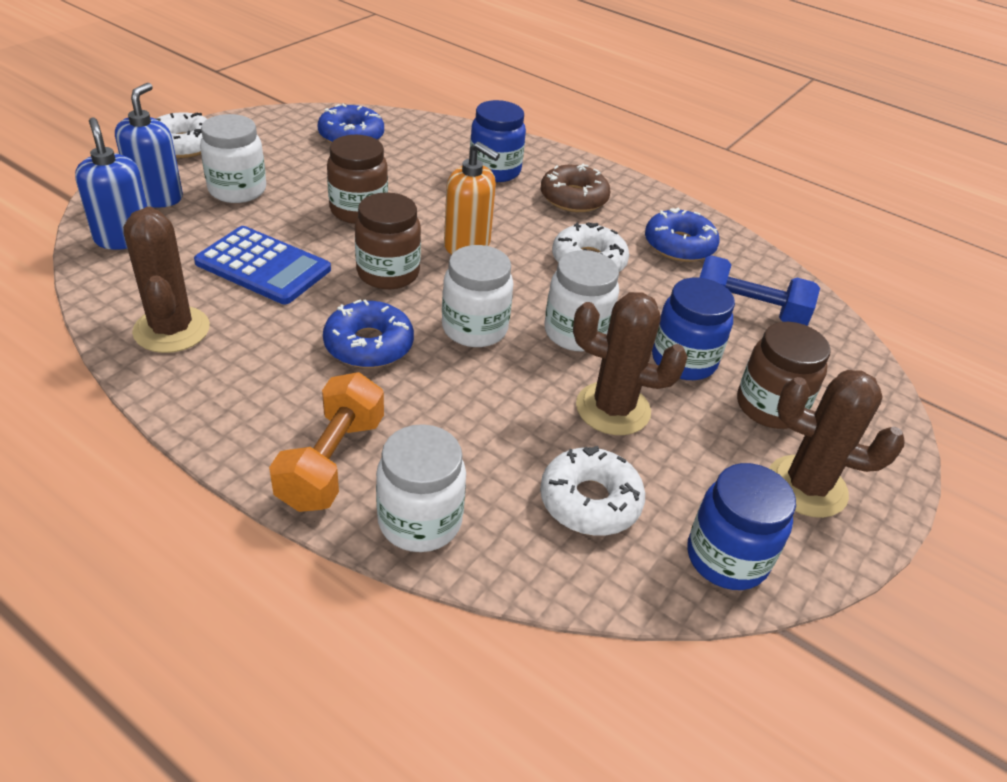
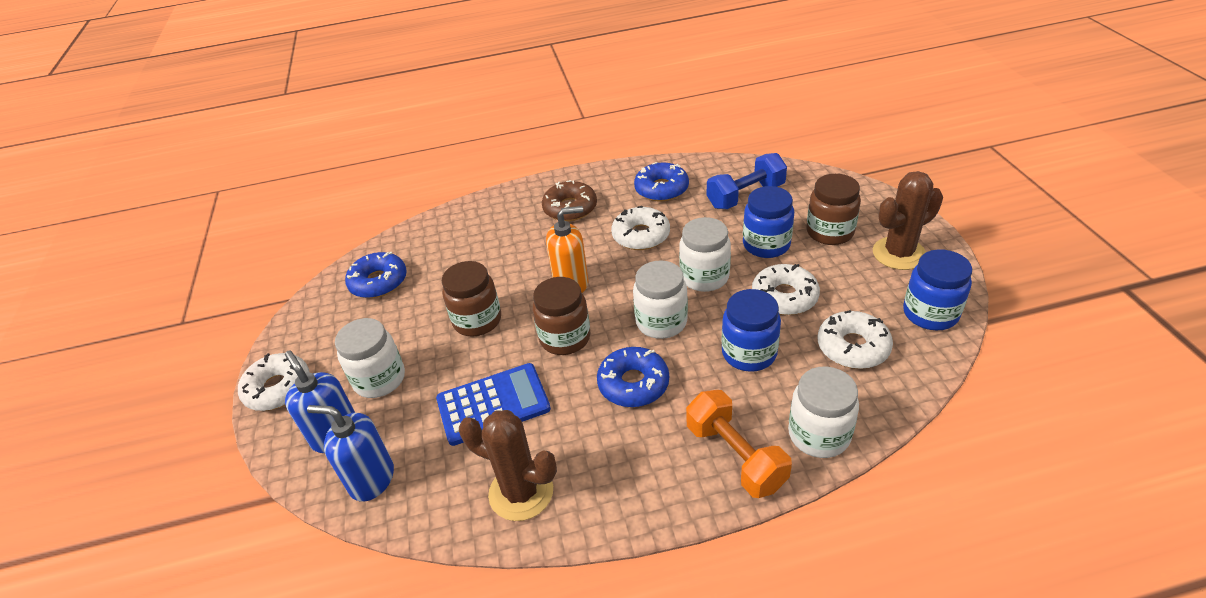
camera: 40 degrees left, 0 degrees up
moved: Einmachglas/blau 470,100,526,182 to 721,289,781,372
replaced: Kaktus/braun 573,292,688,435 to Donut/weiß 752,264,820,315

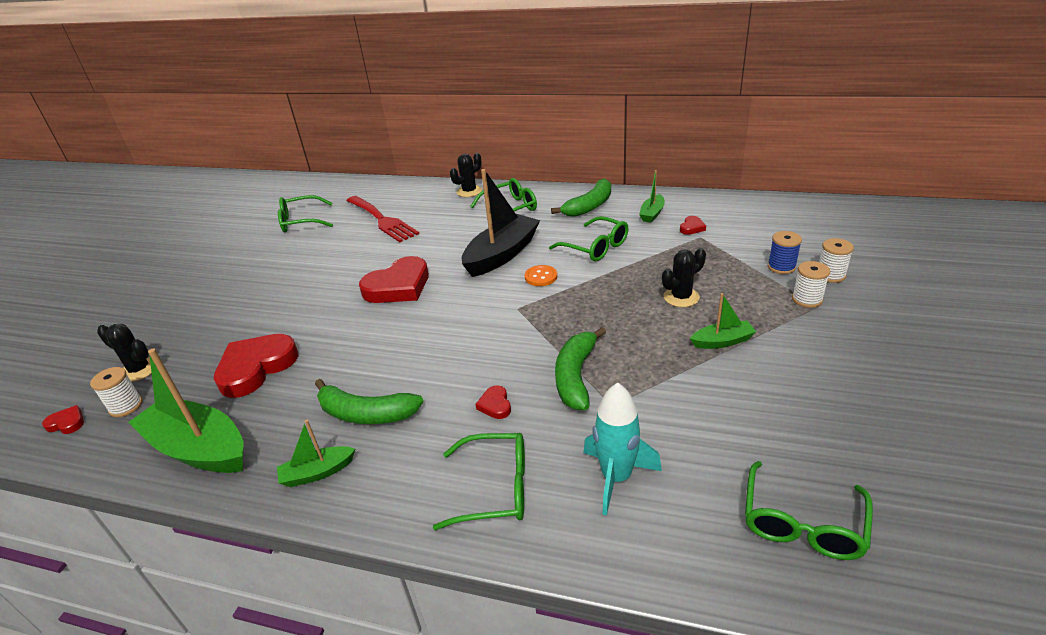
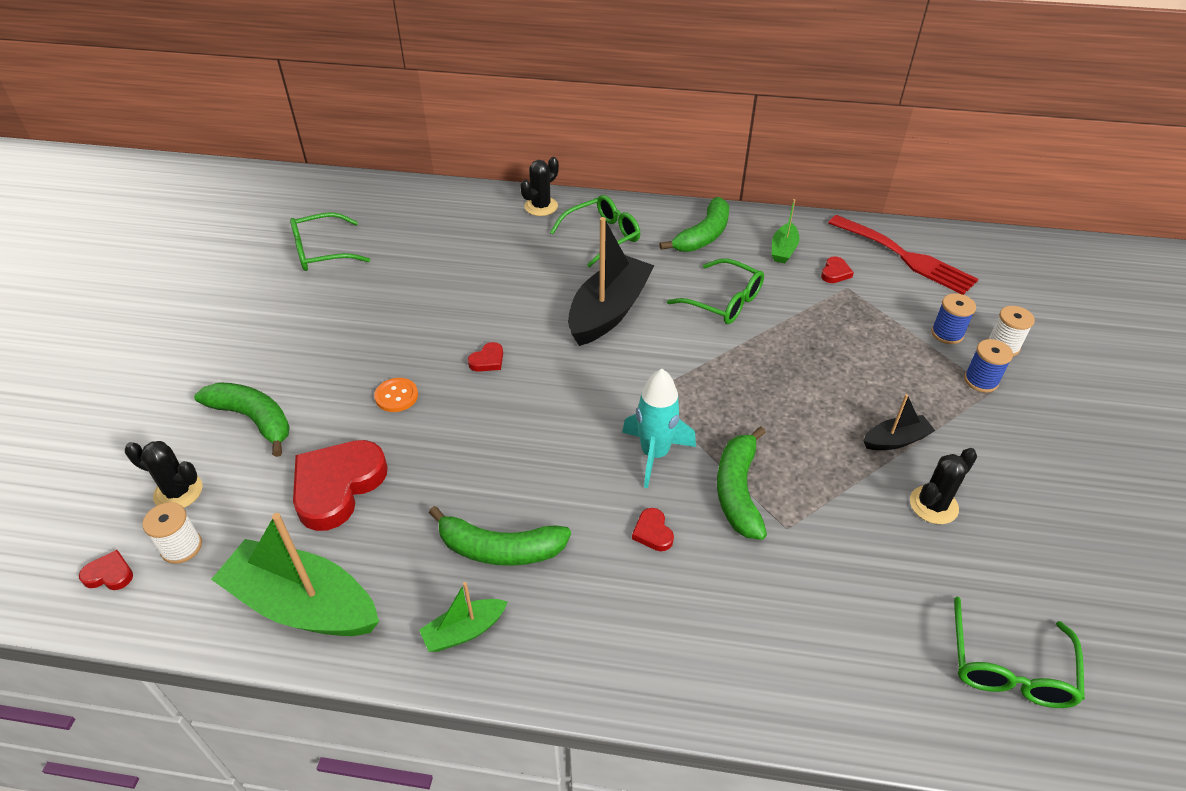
camera: 10 degrees left, 10 degrees up
removed: Brille/grün 433,433,525,530
added: Banane/grün 194,382,290,457
moved: Gabel/rot 346,196,419,242 to 828,215,978,295; Knopf/orange 525,265,557,286 to 374,378,418,412; Rakete/türkis 584,383,662,516 to 622,369,696,488; Kaktus/schwarz 662,248,706,307 to 910,448,977,524
recoloured: Boot/grün 690,293,756,349 to Boot/schwarz 863,394,935,450; Garnrolle/weiß 792,261,830,308 to Garnrolle/blau 964,339,1013,393
resized: Herz/rot 359,256,429,303 = 468,342,503,372 x0.43

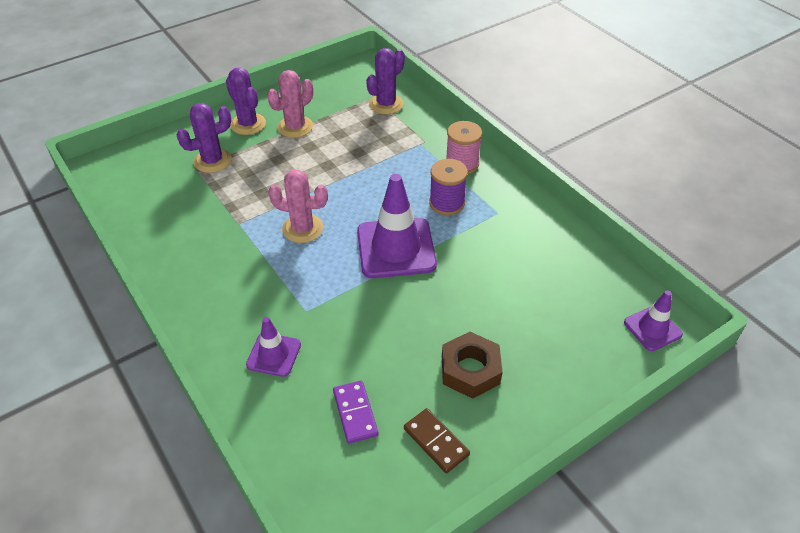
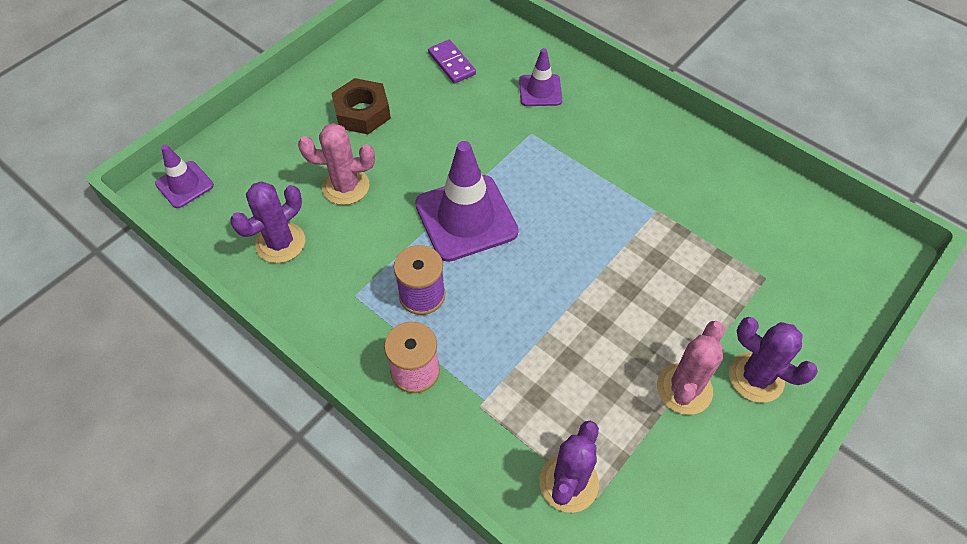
camera: 165 degrees right, 10 degrees up
removed: Dominostein/braun 404,408,470,473
moved: Kaktus/lila 177,103,231,173 to 230,181,305,263; Kaktus/rosa 268,170,328,243 to 298,123,375,205

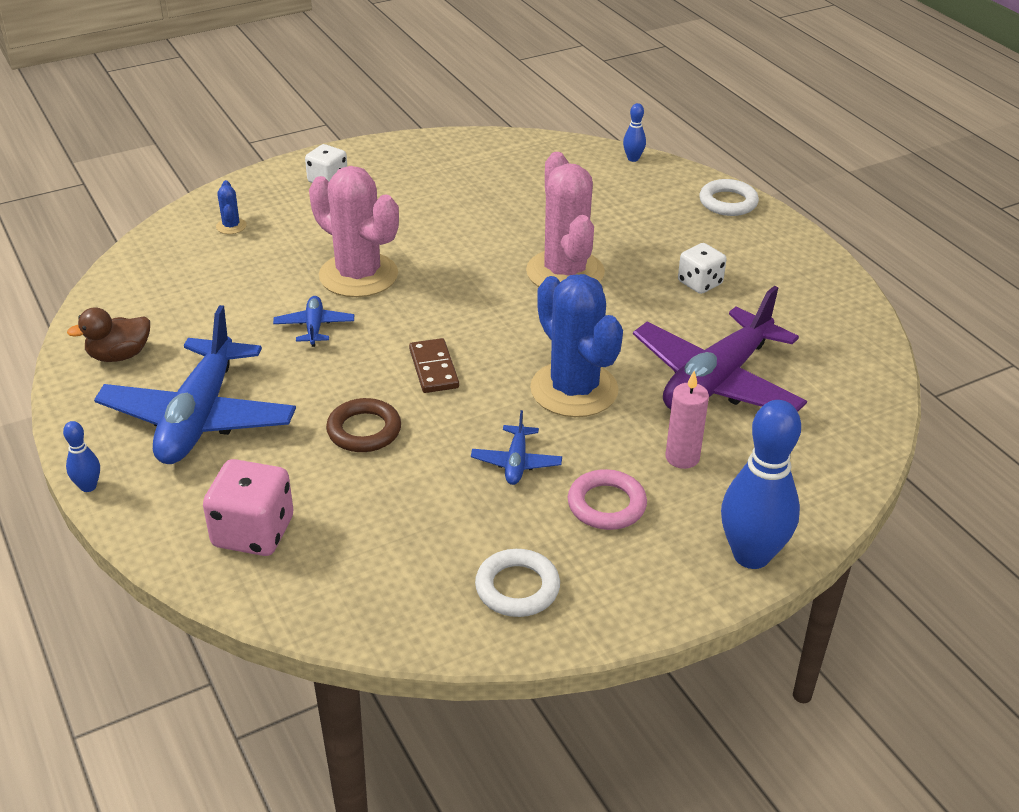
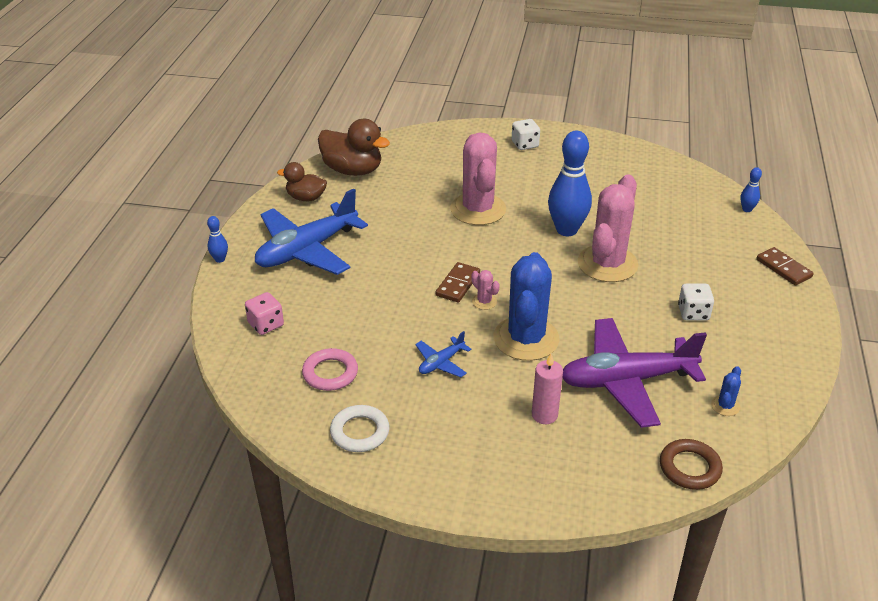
camera: 40 degrees right, 0 degrees up
removed: Flugzeug/blau 273,296,354,347
added: Ente/braun 318,119,390,176; Kaktus/rosa 471,270,500,310
moved: Kaktus/blau 216,180,247,234 to 711,366,741,416; Ring/braun 326,398,401,452 to 660,439,723,490; Ring/rosa 568,469,647,530 to 302,348,358,391; Bowlingkegel/blau 721,400,801,569 to 548,131,592,236
replaced: Ring/weiß 699,179,759,216 to Dominostein/braun 756,247,814,286
resized: Spielwürfel/rosa 203,459,294,556 = 245,292,284,335 x0.65

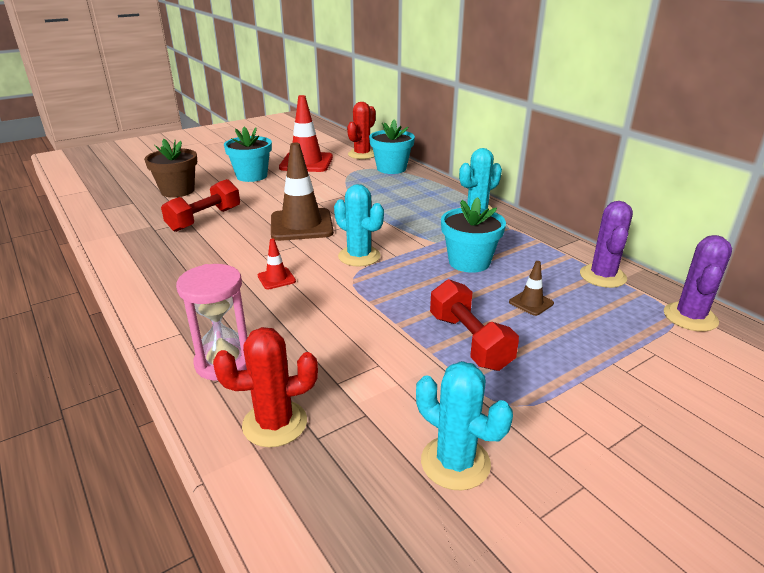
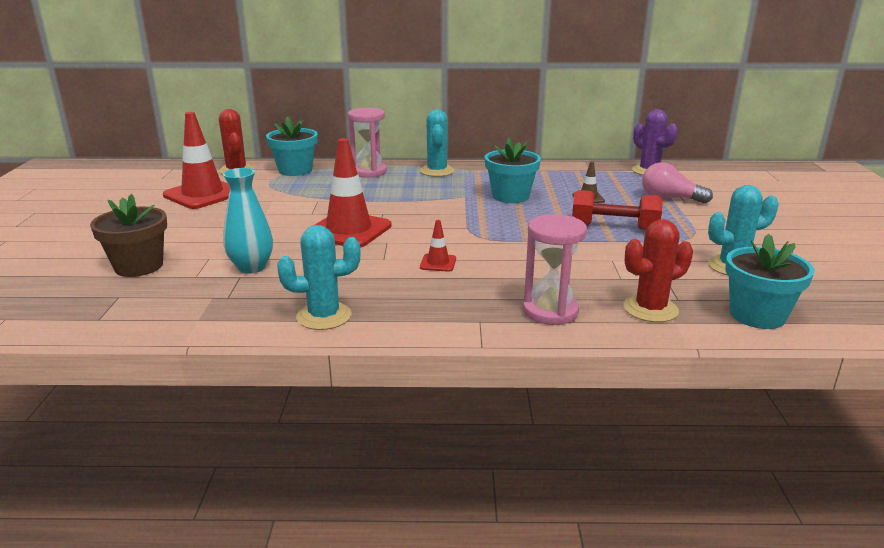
camera: 55 degrees left, 5 degrees down
removed: Kaktus/lila 580,201,633,288
added: Sanduhr/rosa 348,108,387,178; Glühbirne/rosa 642,162,713,204
moved: Blumentopf/türkis 224,127,272,182 to 725,234,815,329; Kaktus/türkis 334,184,384,267 to 277,225,361,330
replaced: Hantel/rot 161,179,240,232 to Vase/türkis 223,168,273,273
recoloured: Leitkegel/braun 271,142,334,241 to Leitkegel/rot 313,138,392,248
turned: Kaktus/rot 213,327,318,447 = 624,219,693,322 45 degrees clockwise

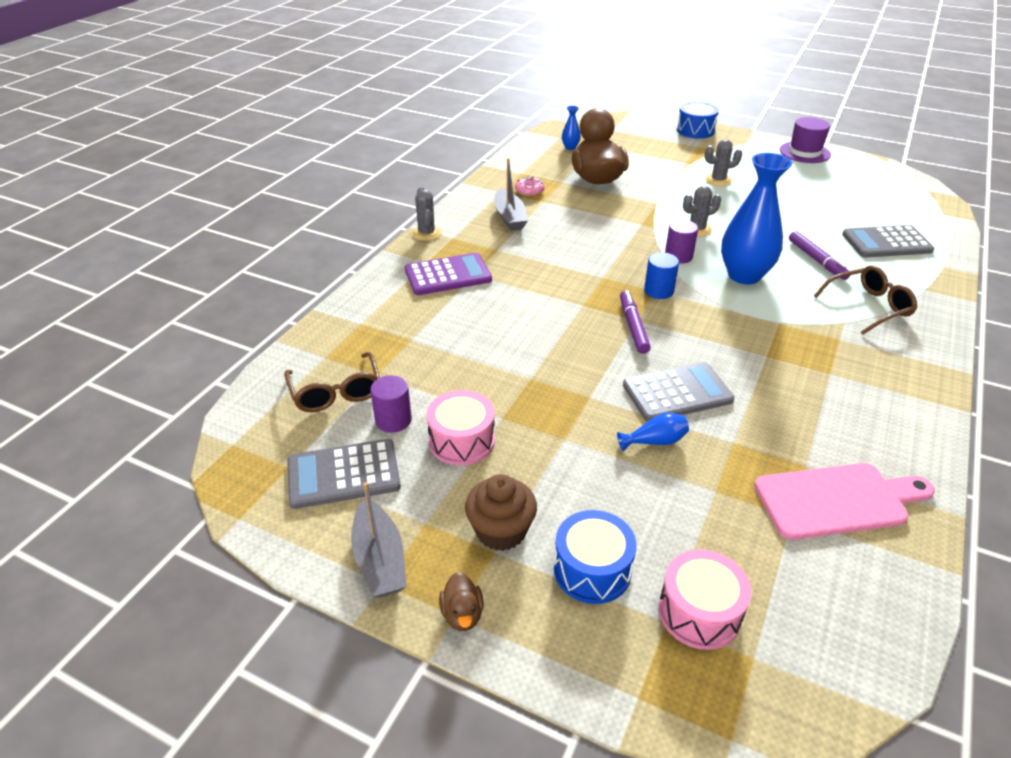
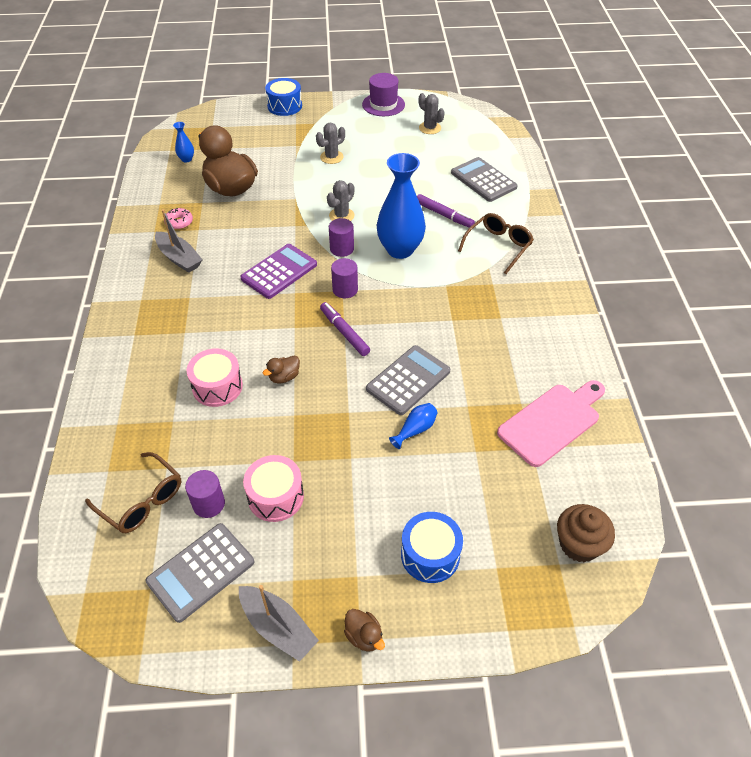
camera: 30 degrees left, 10 degrees up
added: Ente/braun 263,355,300,383
moved: Taschenrechner/lila 405,253,492,295 to 240,244,317,299; Kaktus/grau 412,187,441,241 to 419,93,445,134; Muffin/braun 465,474,537,551 to 557,504,615,562; Trommel/rosa 659,549,751,650 to 187,349,243,407
recoloured: Vollzylinder/blau 644,252,679,299 to Vollzylinder/lila 331,258,358,298
turned: Taschenrechner/grau 842,225,934,257 = 451,157,518,202 90 degrees clockwise

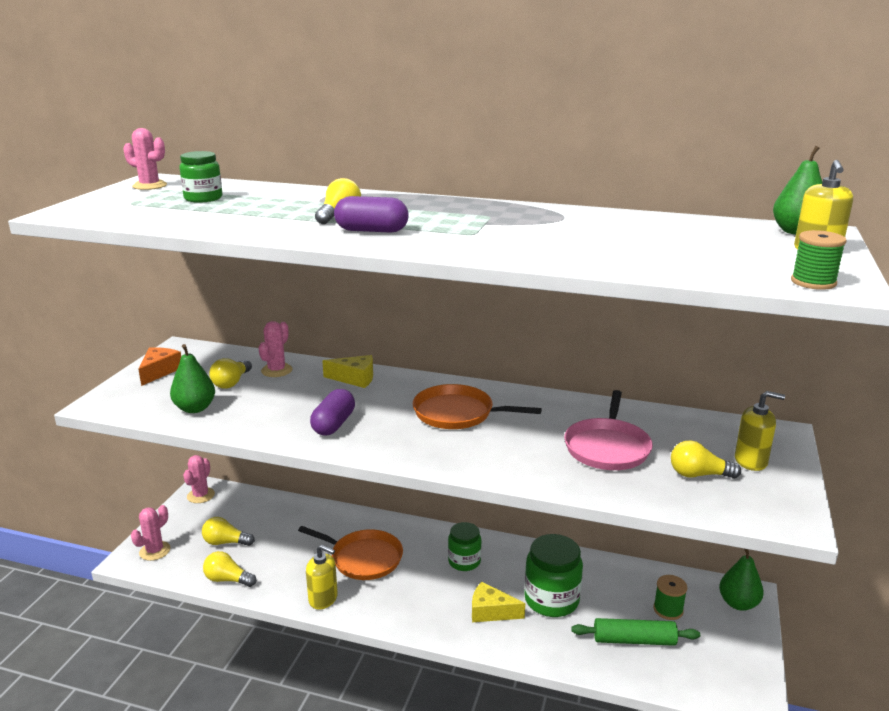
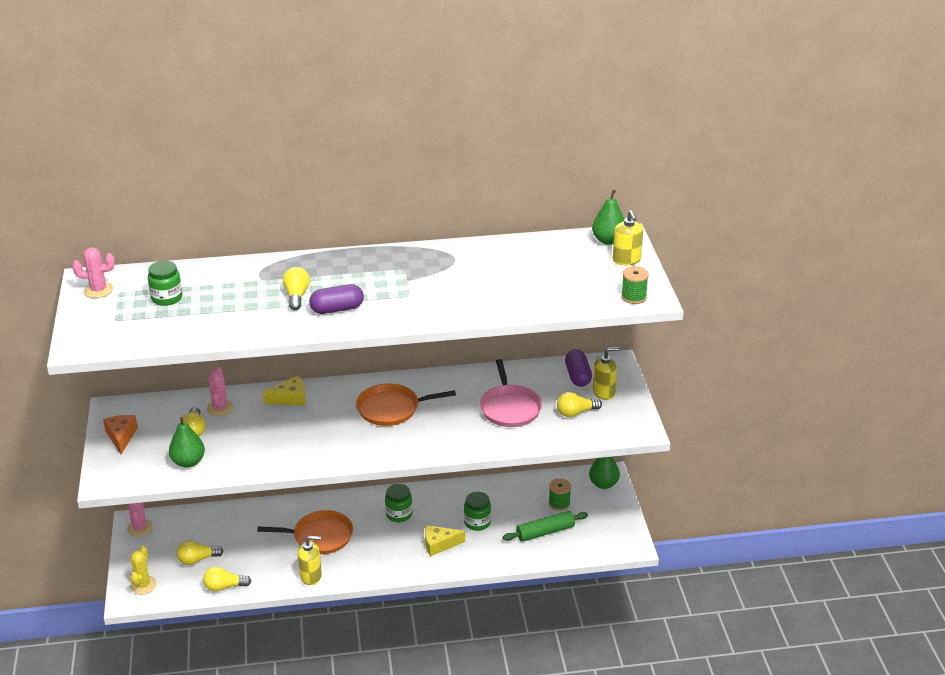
camera: 25 degrees left, 10 degrees up
moved: Kapsel/lila 310,389,355,435 to 565,349,592,387
recoloured: Kaktus/rosa 131,505,171,561 to Kaktus/gelb 130,546,157,595
resized: Einmachglas/grün 524,534,583,617 = 464,492,491,531 x0.64

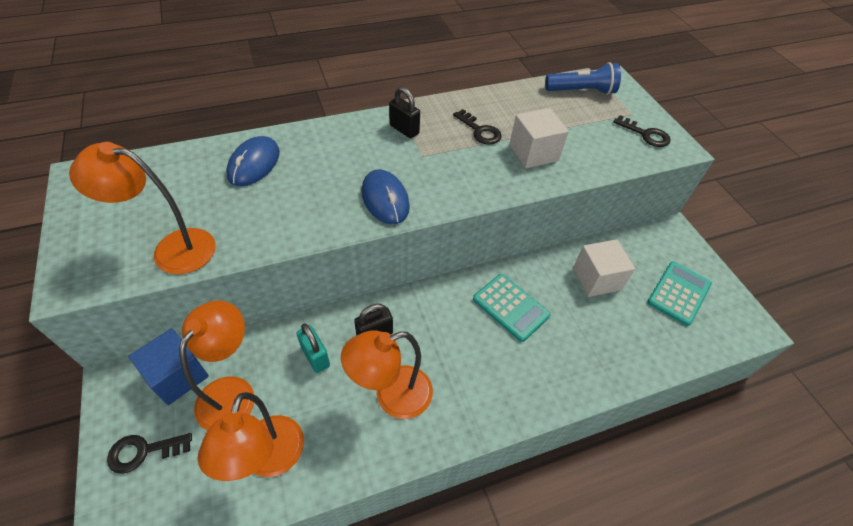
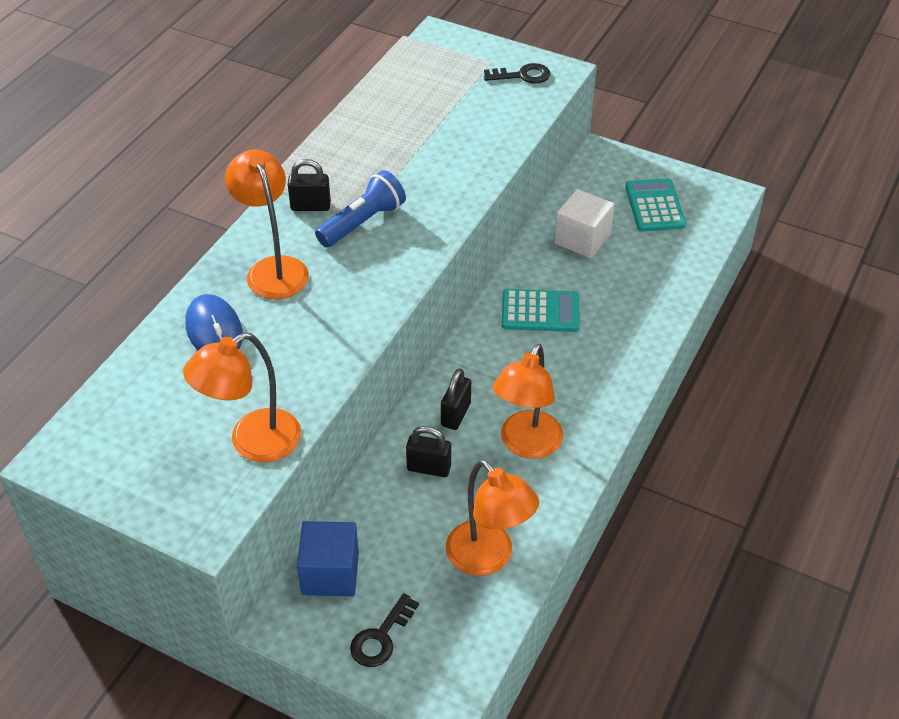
camera: 40 degrees left, 5 degrees down
removed: Computermaus/blau 362,169,410,225; Schlüssel/schwarz 453,109,502,145; Kubus/weiß 509,108,569,168
moved: Lampe/orange 179,300,254,431 to 225,150,309,299; Taschenlampe/blau 545,62,621,95 to 315,170,406,247
recoloured: Vorhängeschloss/türkis 296,324,330,373 to Vorhängeschloss/schwarz 406,426,451,477

